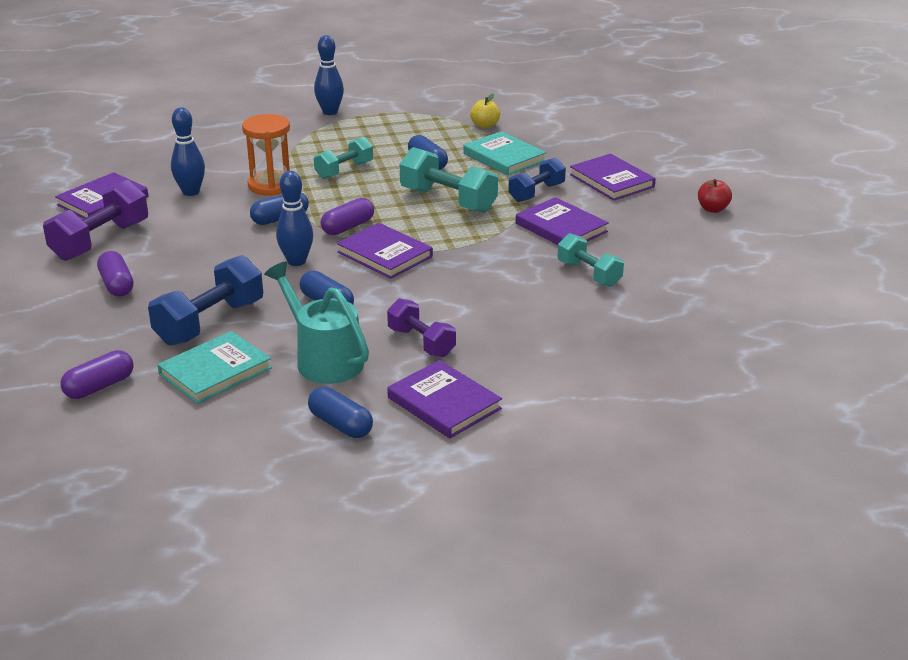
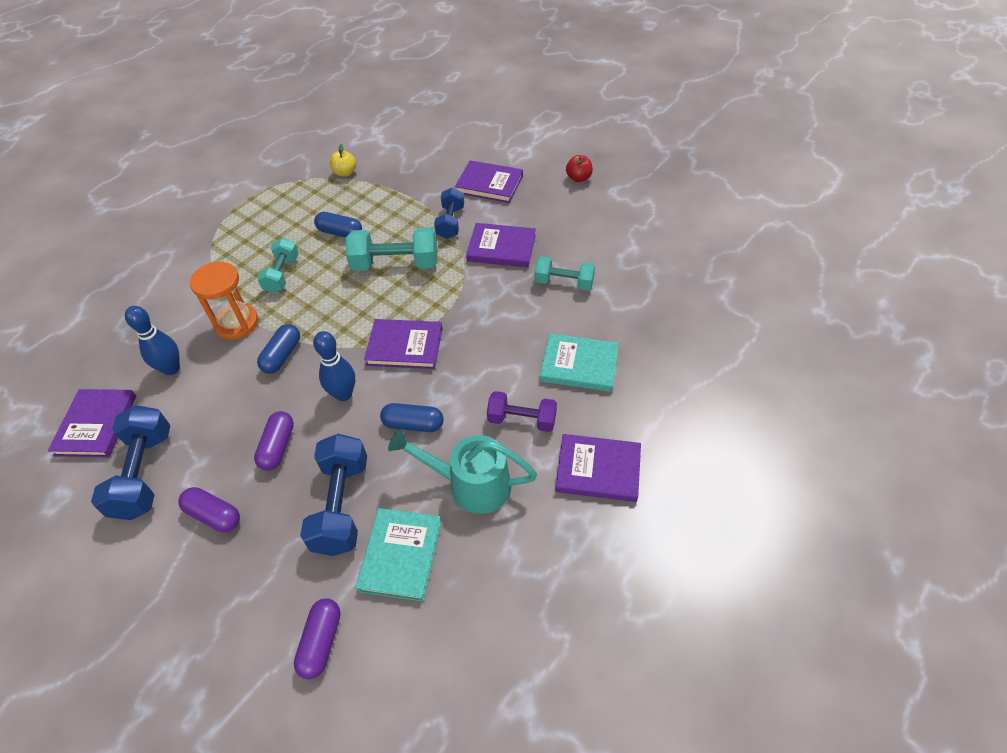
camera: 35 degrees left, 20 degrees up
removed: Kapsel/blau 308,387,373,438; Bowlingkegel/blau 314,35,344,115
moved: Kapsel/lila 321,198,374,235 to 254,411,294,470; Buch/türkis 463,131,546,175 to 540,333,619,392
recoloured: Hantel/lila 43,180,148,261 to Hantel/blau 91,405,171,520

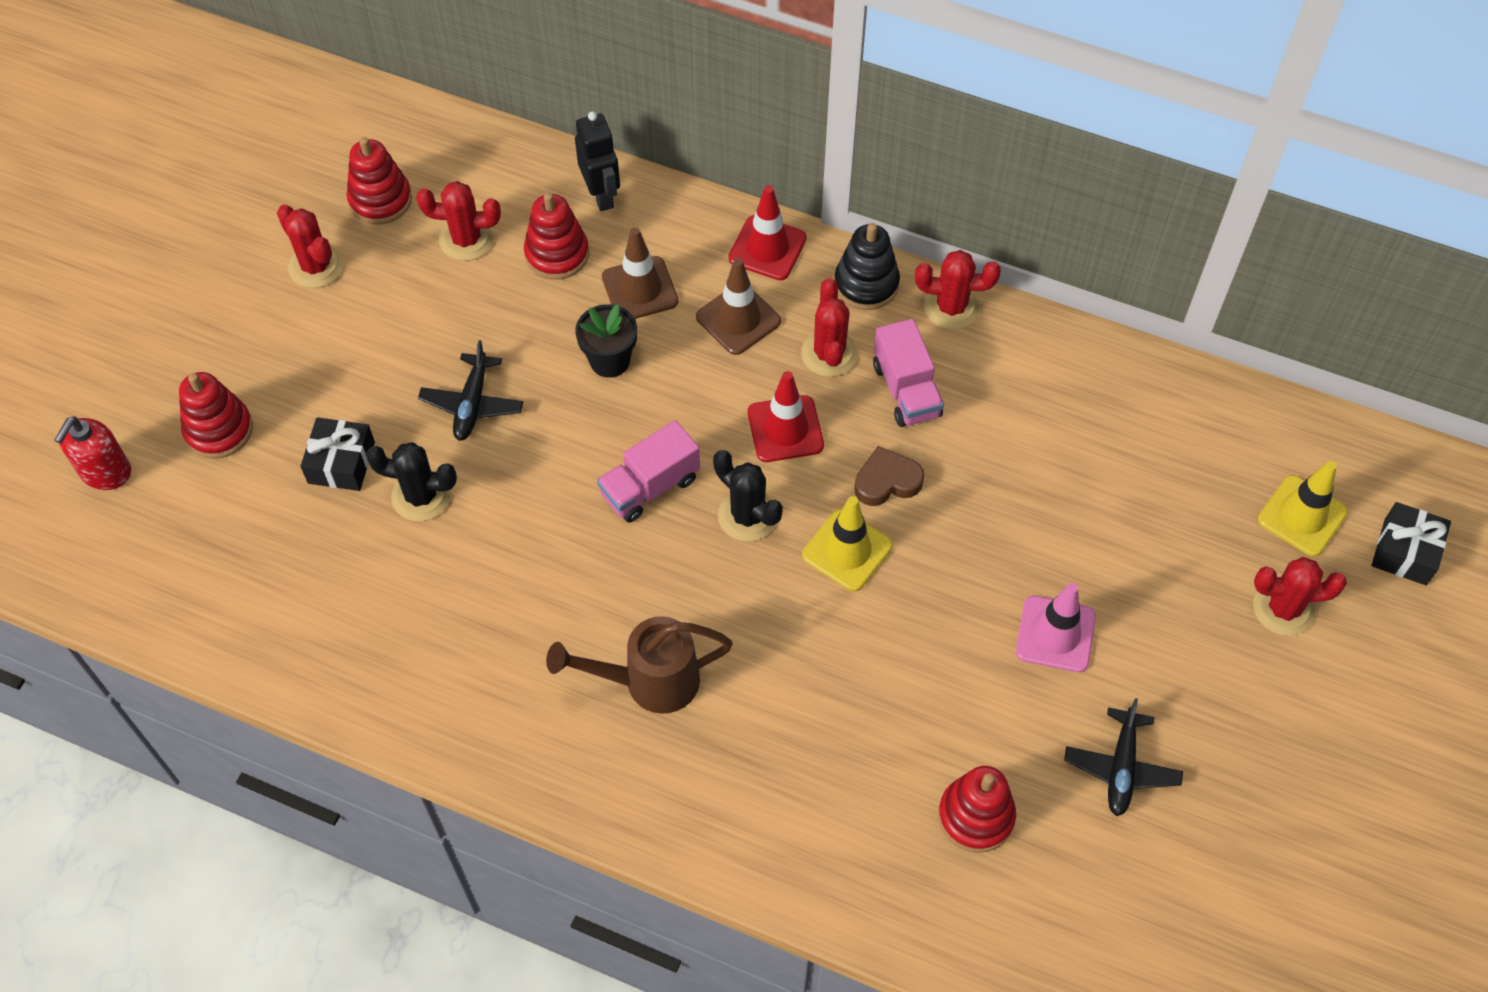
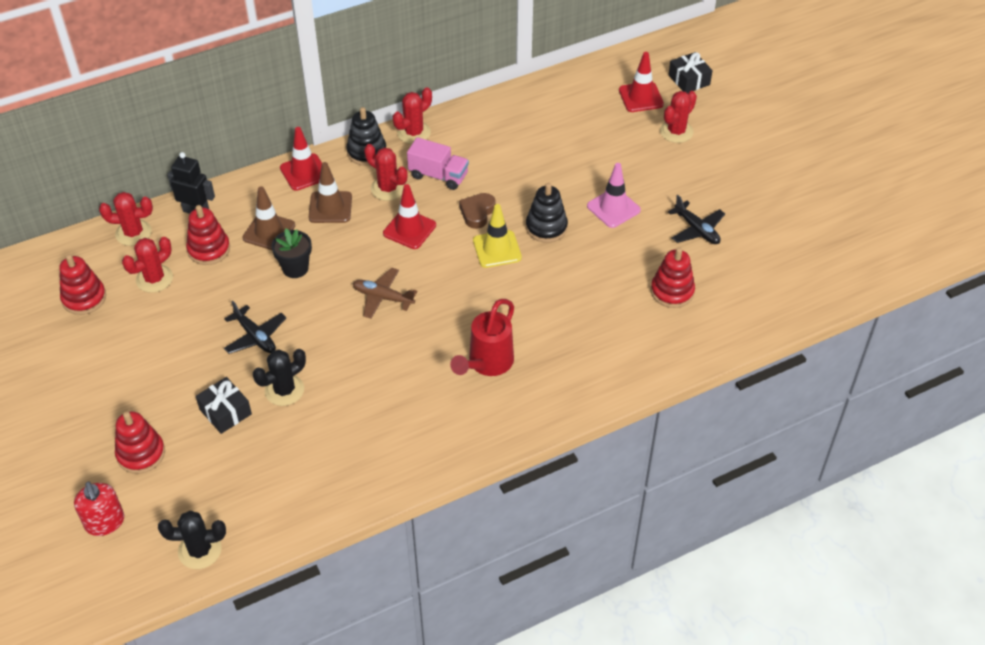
camera: 50 degrees left, 10 degrees down
added: Stapelspielzeug/schwarz 526,183,568,243
moved: Kaktus/rot 277,205,343,288 to 99,192,153,246; Kaktus/schwarz 713,450,783,542 to 158,511,226,569
replaced: Lastwagen/rosa 597,420,700,523 to Flugzeug/braun 353,268,417,319
recoloured: Gießkanne/braun 546,616,733,714 to Gießkanne/rot 450,299,514,376; Leitkegel/gelb 1258,461,1348,556 to Leitkegel/rot 619,52,664,112

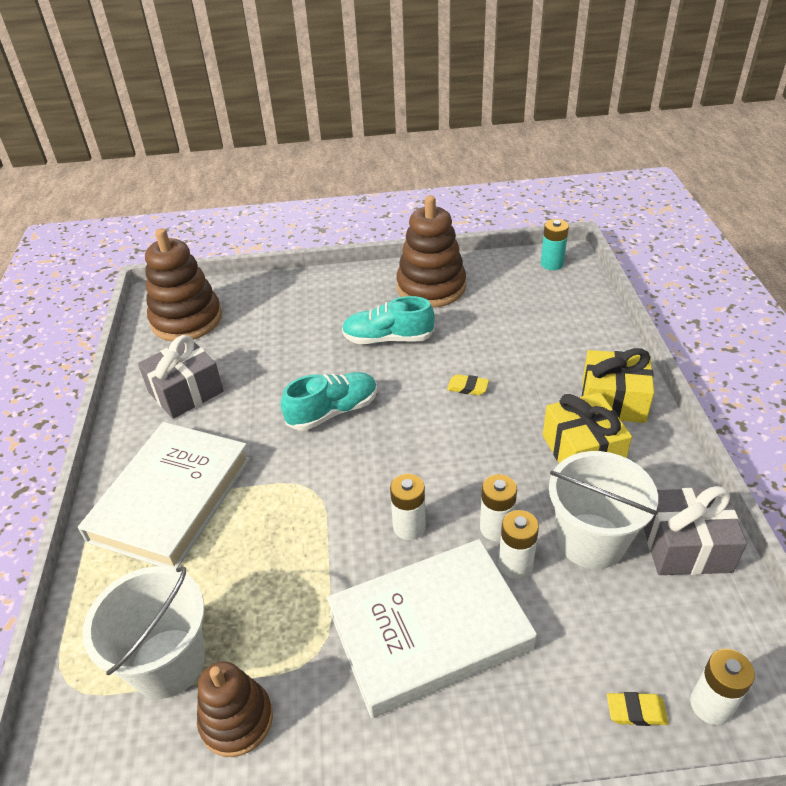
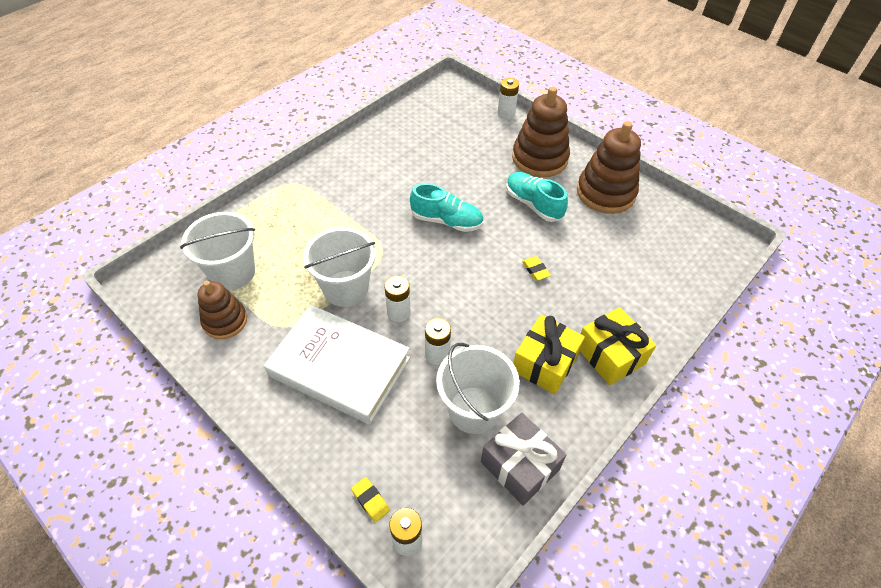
camera: 45 degrees right, 10 degrees up
removed: Buch/weiß 78,422,250,569; Geschenk/grau 138,335,224,419; Batterie/türkis 541,219,569,270
added: Eimer/weiß 303,227,376,307
moved: Stapelspielzeug/braun 145,228,222,342 to 512,86,570,177; Batterie/weiß 499,510,539,579 to 498,78,519,119

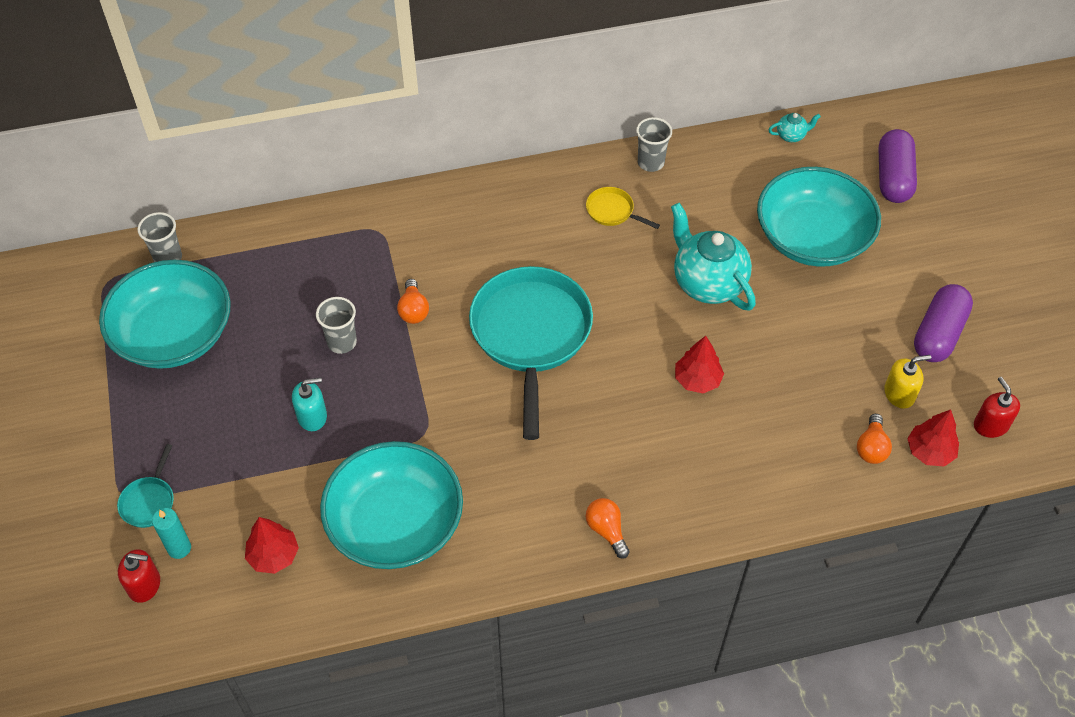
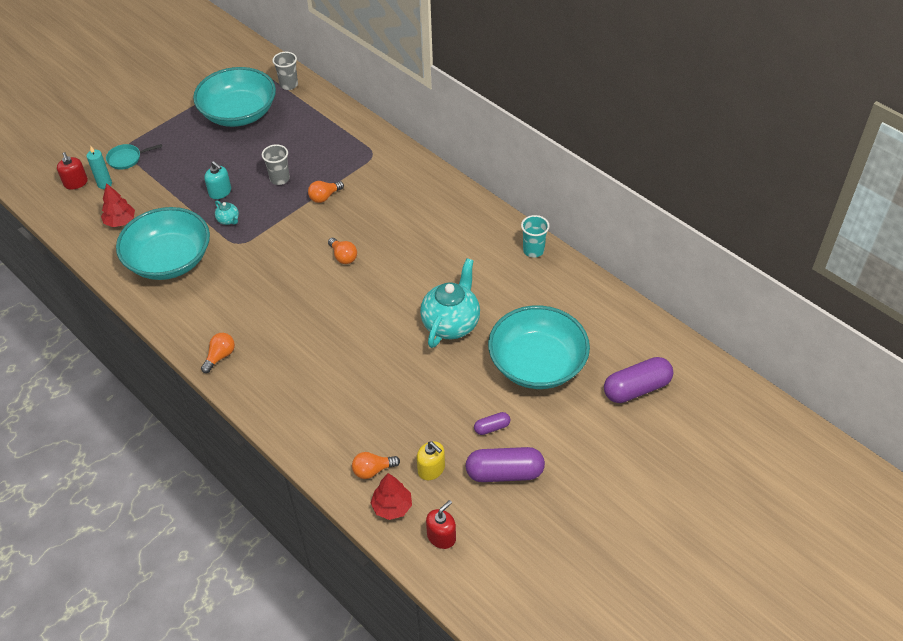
camera: 60 degrees right, 5 degrees down
removed: Pfanne/gelb 586,187,660,229; Baum/rot 675,336,724,394
added: Kapsel/lila 474,412,510,435
moved: Teekanne/türkis 769,113,821,142 to 215,201,239,225
replaced: Pfanne/türkis 469,266,593,440 to Glühbirne/orange 328,238,357,264
recoloured: Becher/grau 636,117,672,172 to Becher/türkis 521,215,550,258

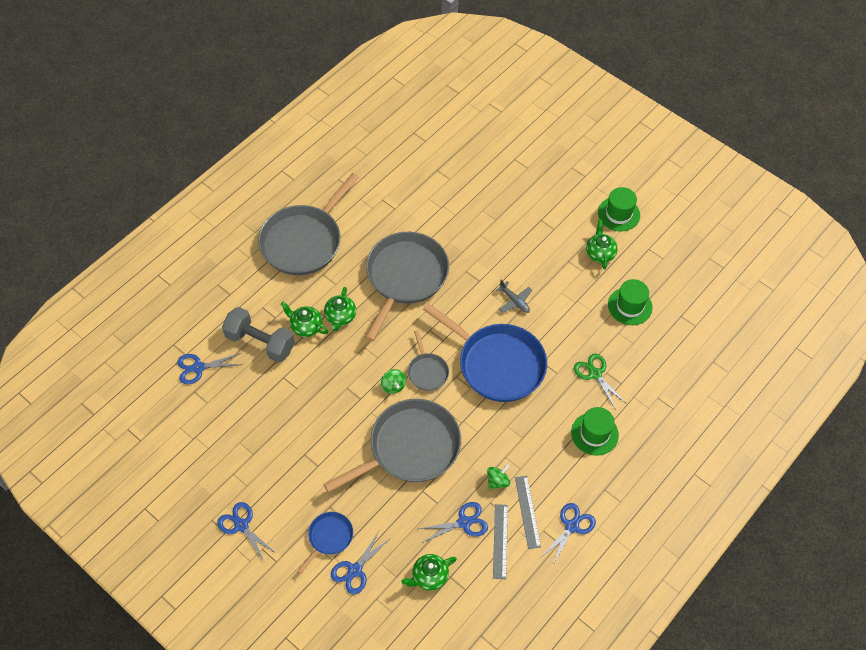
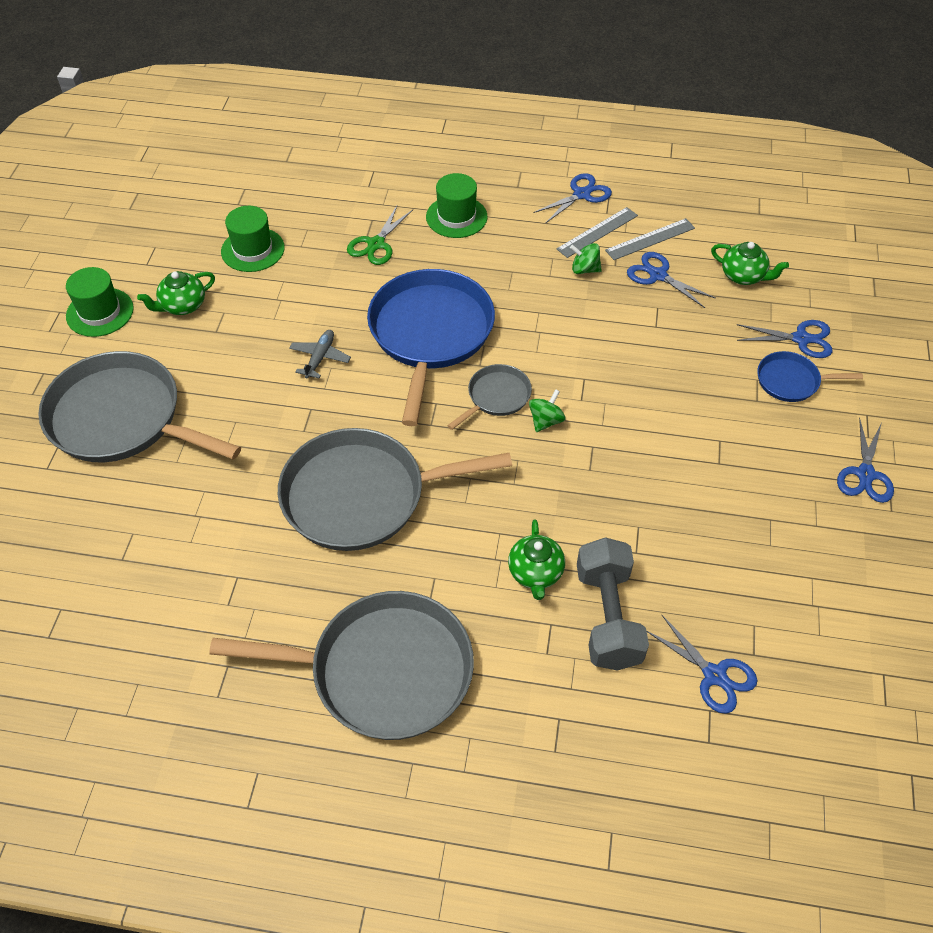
camera: 120 degrees left, 5 degrees down
removed: Teekanne/grün 324,287,356,331
moved: Pfanne/grau 323,399,461,493 to 38,351,241,462
turned: Schere/blau 540,503,596,567 = 533,173,612,224 135 degrees clockwise

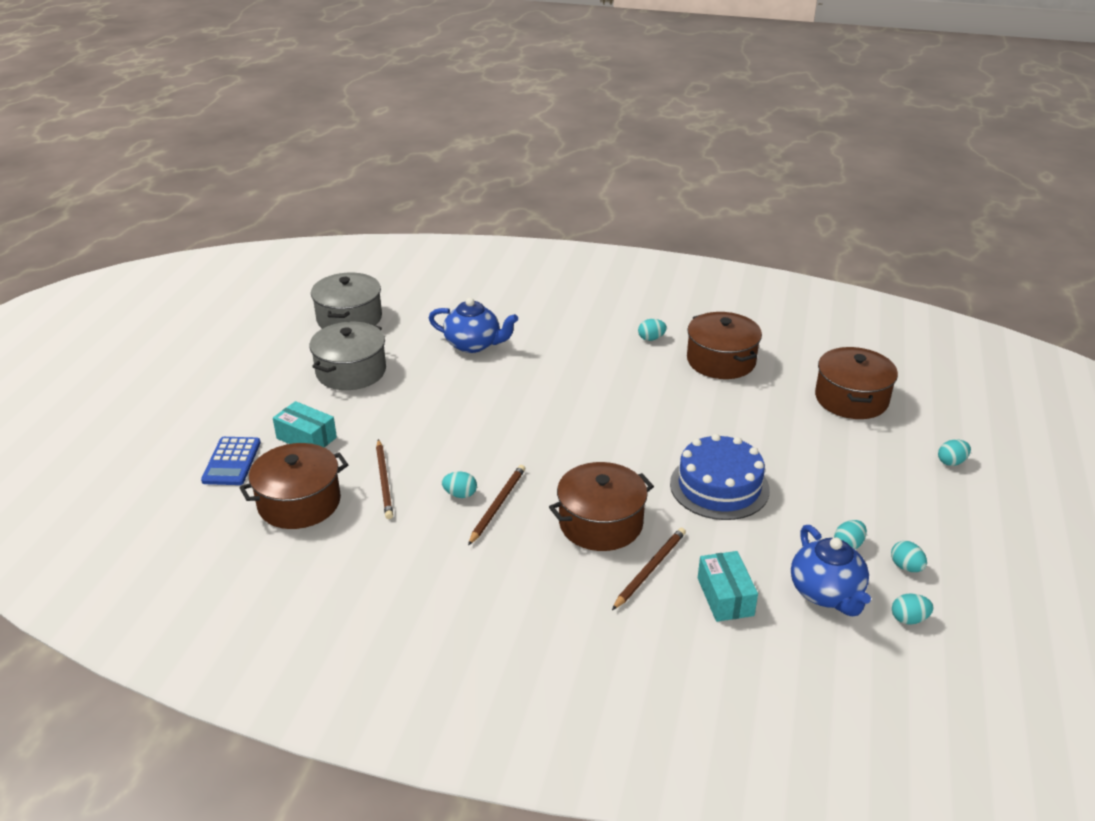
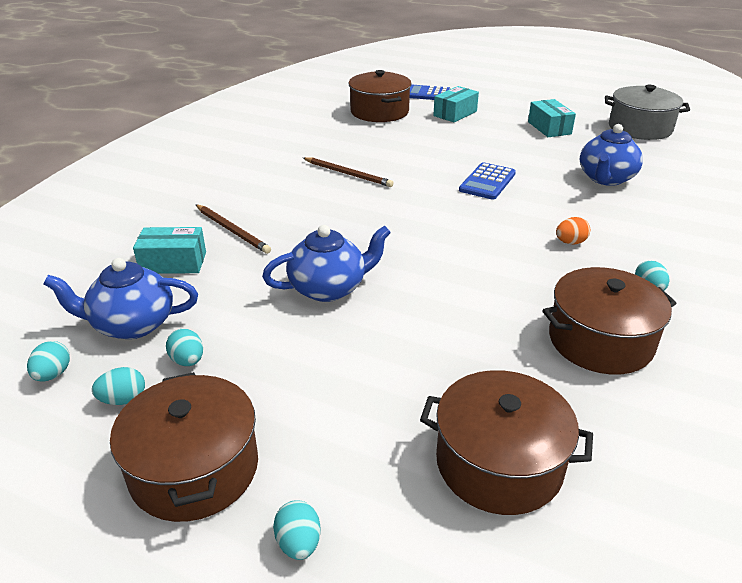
camera: 100 degrees right, 0 degrees up
removed: Bleistift/braun 376,439,393,519; Ei/türkis 442,472,477,498
added: Taschenrechner/blau 459,162,516,200; Ei/orange 556,217,590,244
moved: Kochtopf/braun 549,462,654,551 to 110,372,258,522
replaced: Kochtopf/grau 309,322,386,390 to Schachtel/türkis 528,99,576,137; Kuchen/blau 670,434,770,520 to Teekanne/blau 262,225,391,302

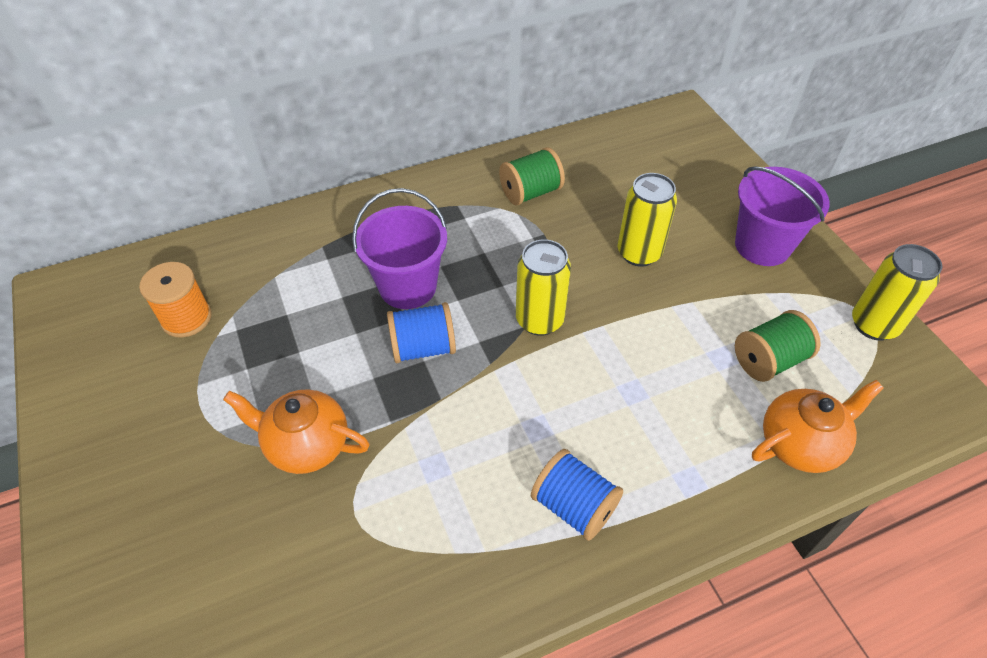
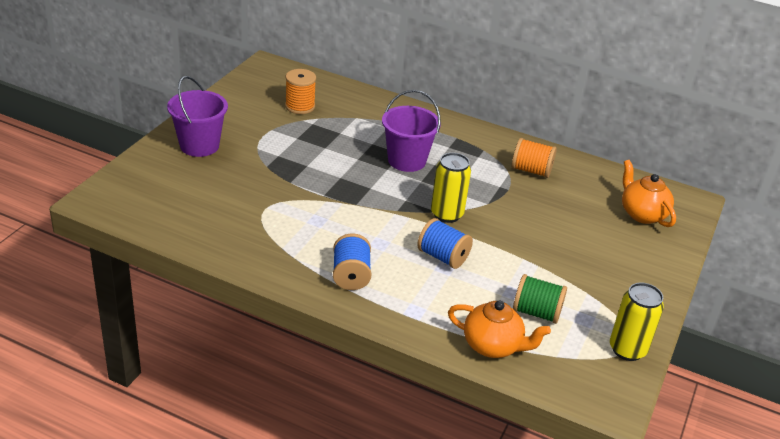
camera: 45 degrees right, 15 degrees down
removed: Dose/gelb 618,173,677,267
moved: Teekanne/orange 223,389,370,474 to 622,160,676,227; Garnrolle/blau 387,302,456,363 to 417,218,473,269; Eimer/lila 735,166,830,266 to 167,76,228,157
recoloured: Garnrolle/grün 499,147,565,206 to Garnrolle/orange 512,138,557,178

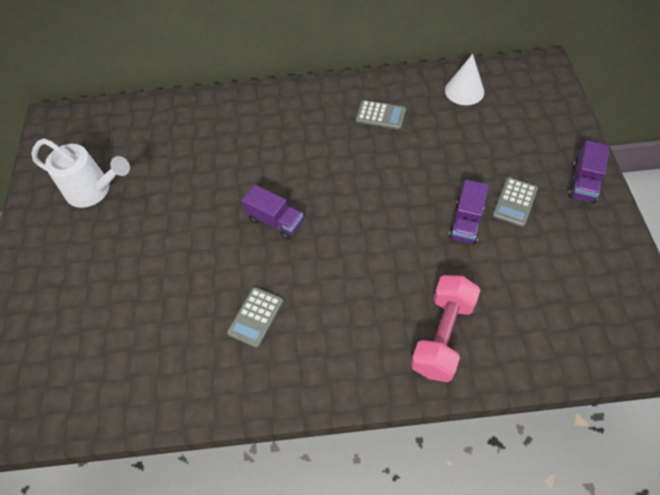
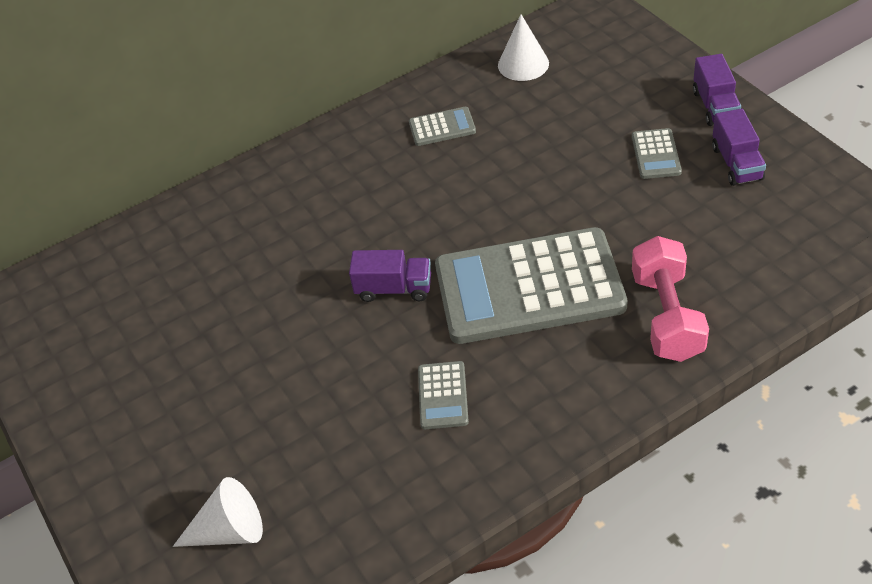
camera: 25 degrees left, 10 degrees down
removed: Gießkanne/weiß 31,138,130,208
added: Kegel/weiß 173,477,263,547; Taschenrechner/grau 435,227,627,344
moved: Lastwagen/lila 449,180,488,245 to 712,108,766,186

